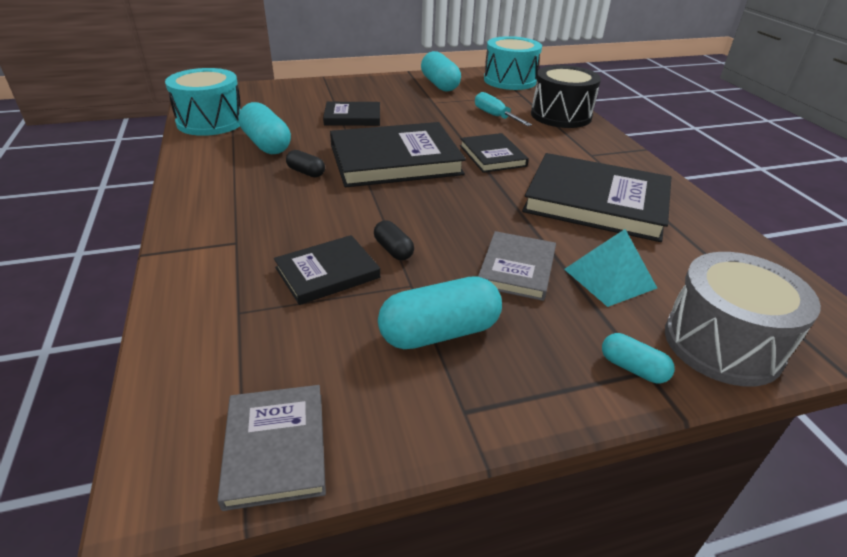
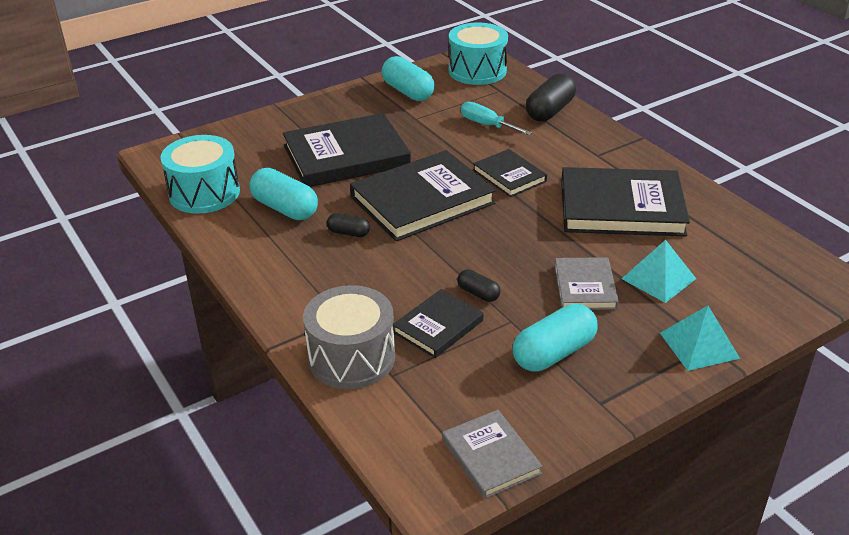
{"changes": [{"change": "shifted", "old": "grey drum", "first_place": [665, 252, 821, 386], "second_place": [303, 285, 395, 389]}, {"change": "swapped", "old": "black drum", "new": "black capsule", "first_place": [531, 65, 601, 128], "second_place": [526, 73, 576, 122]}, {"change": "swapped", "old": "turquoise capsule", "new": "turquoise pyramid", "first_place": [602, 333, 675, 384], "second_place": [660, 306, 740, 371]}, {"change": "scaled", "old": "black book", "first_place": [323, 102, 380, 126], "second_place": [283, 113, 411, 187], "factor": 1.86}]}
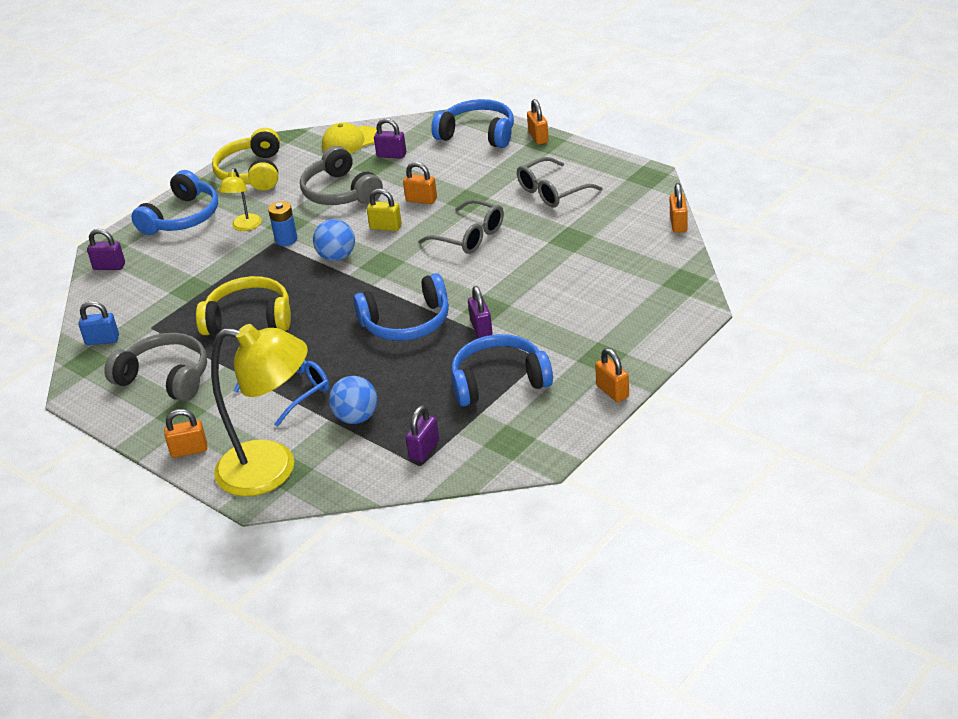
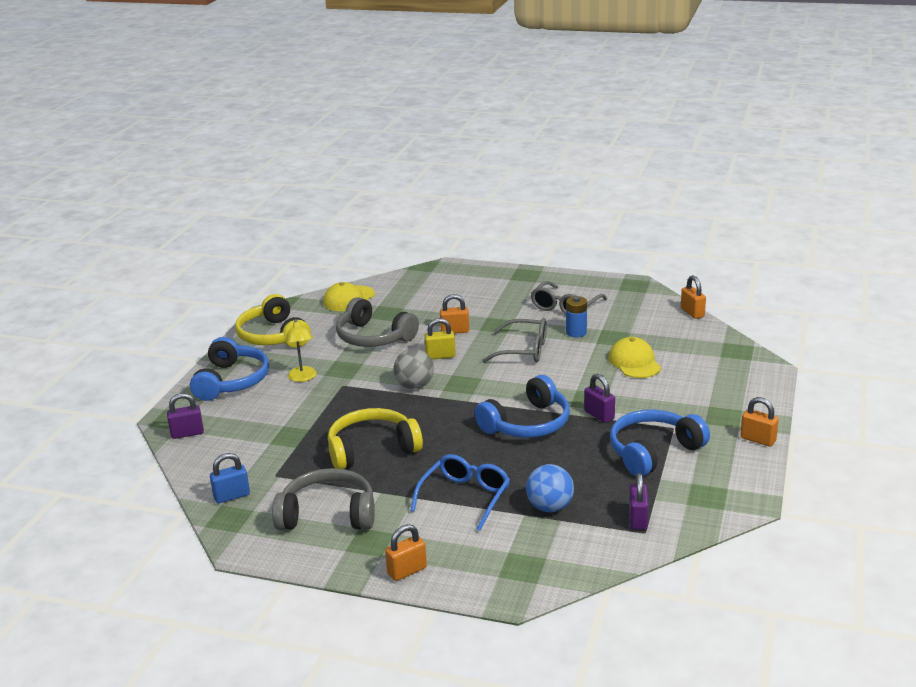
{"changes": [{"change": "gone", "old": "yellow lamp", "first_place": [211, 324, 308, 497]}, {"change": "gone", "old": "purple padlock", "first_place": [374, 118, 406, 159]}, {"change": "gone", "old": "blue headphones", "first_place": [431, 99, 514, 148]}, {"change": "gone", "old": "orange padlock", "first_place": [527, 99, 549, 145]}, {"change": "new", "new": "yellow cap", "second_place": [609, 337, 661, 378]}, {"change": "shifted", "old": "blue battery", "first_place": [268, 201, 297, 246], "second_place": [566, 296, 587, 337]}, {"change": "repainted", "old": "blue ball", "new": "grey ball", "first_place": [313, 219, 355, 261], "second_place": [394, 349, 434, 389]}]}
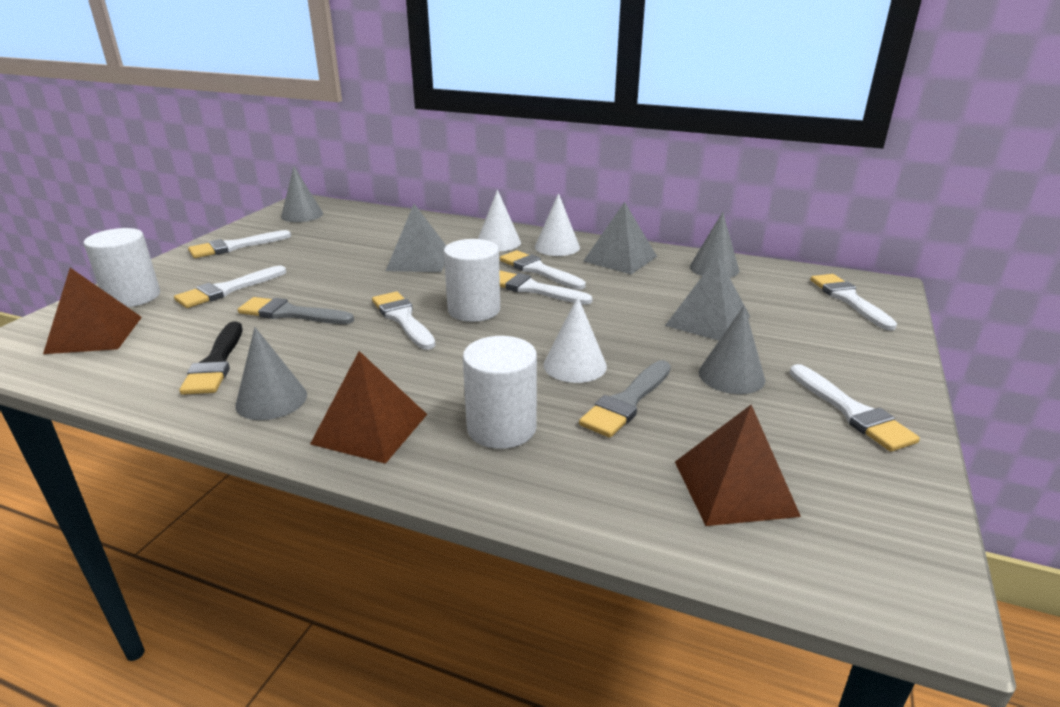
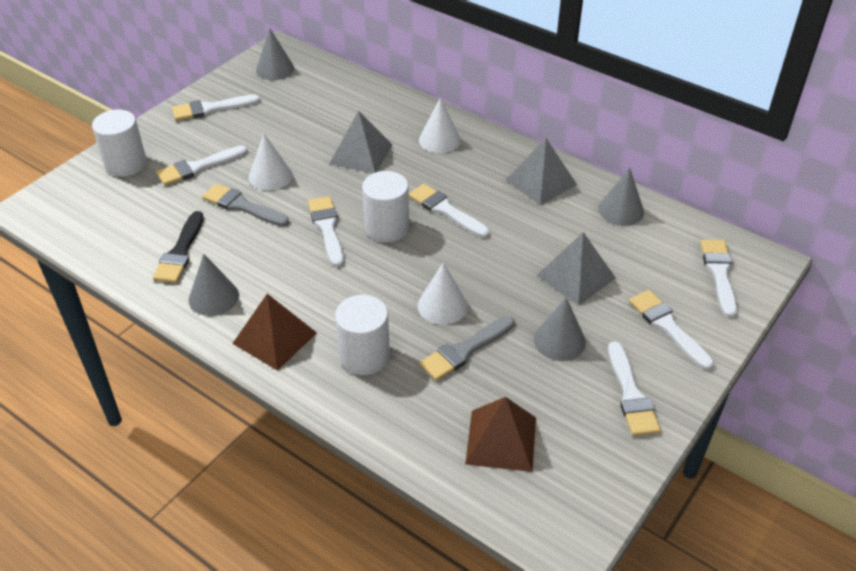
{"changes": [{"change": "gone", "old": "brown pyramid", "first_place": [43, 268, 142, 354]}, {"change": "shifted", "old": "white brush", "first_place": [500, 250, 586, 290], "second_place": [629, 290, 714, 370]}, {"change": "shifted", "old": "white cone", "first_place": [535, 193, 580, 256], "second_place": [249, 134, 292, 191]}]}
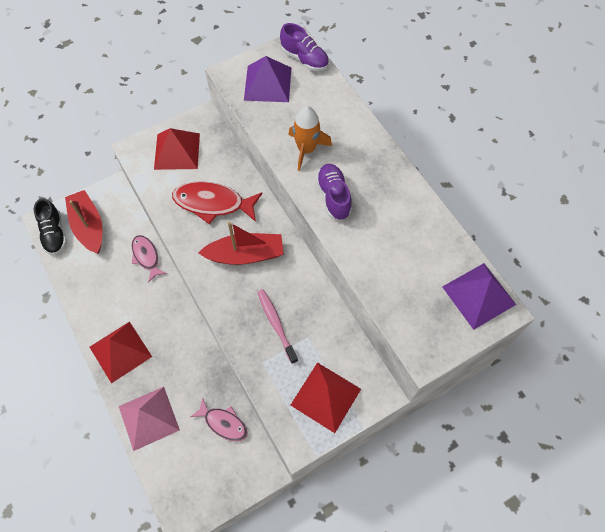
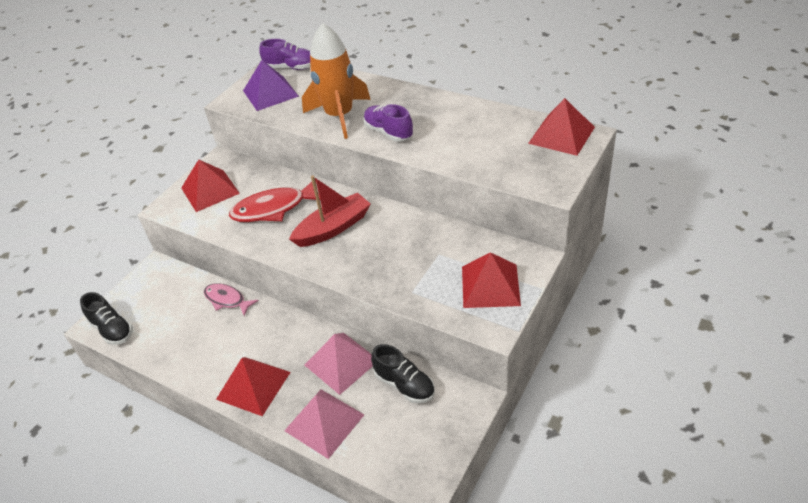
{"changes": [{"change": "gone", "old": "red boat", "first_place": [65, 190, 102, 254]}, {"change": "gone", "old": "pink toothbrush", "first_place": [257, 289, 298, 364]}, {"change": "new", "new": "pink pyramid", "second_place": [305, 333, 373, 395]}, {"change": "swapped", "old": "pink fish", "new": "black shoe", "first_place": [191, 398, 248, 441], "second_place": [371, 344, 435, 403]}, {"change": "repainted", "old": "purple pyramid", "new": "red pyramid", "first_place": [442, 263, 516, 330], "second_place": [528, 98, 595, 156]}, {"change": "scaled", "old": "orange rocket", "first_place": [289, 106, 332, 171], "second_place": [302, 23, 371, 139], "factor": 1.53}]}
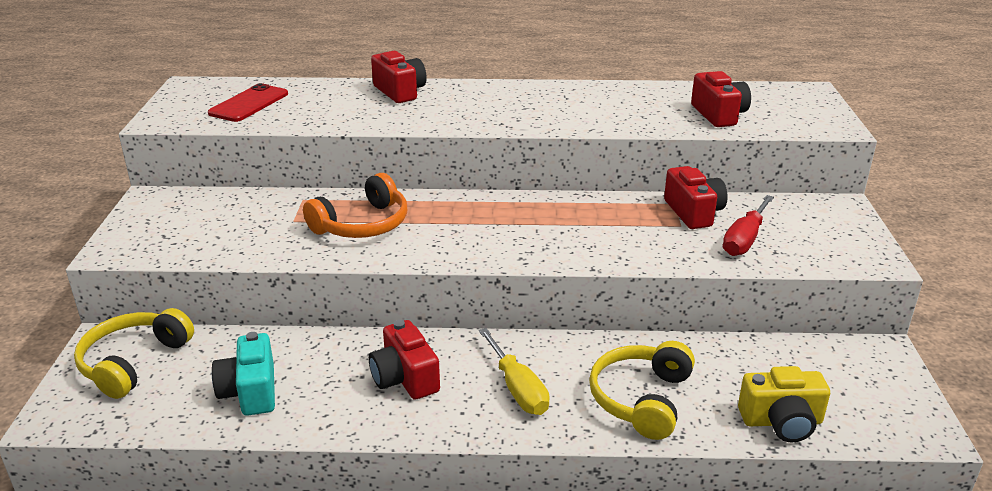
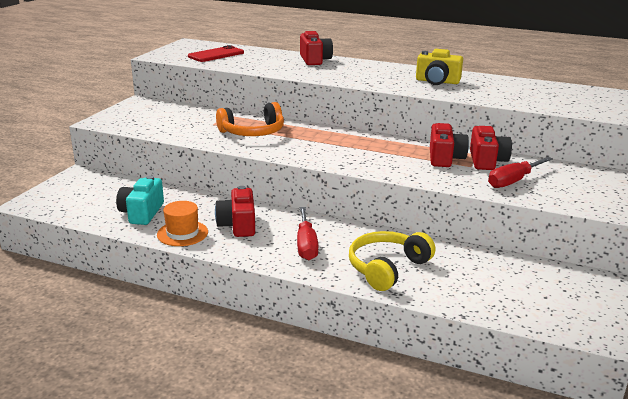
{"changes": [{"change": "gone", "old": "yellow headphones", "first_place": [74, 308, 194, 399]}, {"change": "new", "new": "orange hat", "second_place": [157, 201, 208, 246]}, {"change": "shifted", "old": "red camera", "first_place": [691, 71, 751, 127], "second_place": [430, 123, 469, 167]}, {"change": "shifted", "old": "yellow camera", "first_place": [738, 366, 830, 442], "second_place": [416, 49, 463, 85]}, {"change": "repainted", "old": "yellow screwdriver", "new": "red screwdriver", "first_place": [479, 328, 550, 415], "second_place": [297, 207, 319, 260]}]}
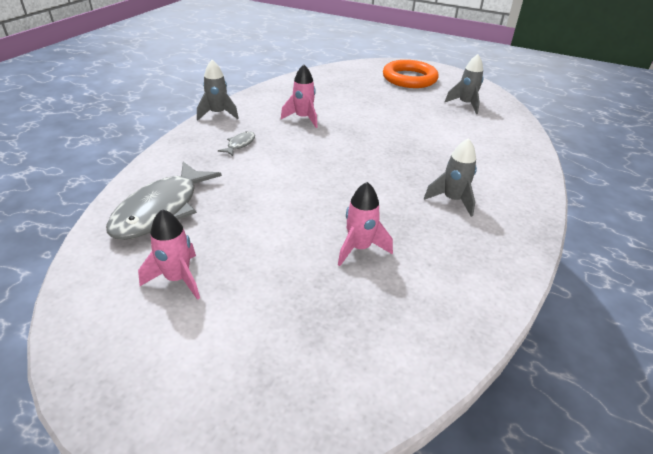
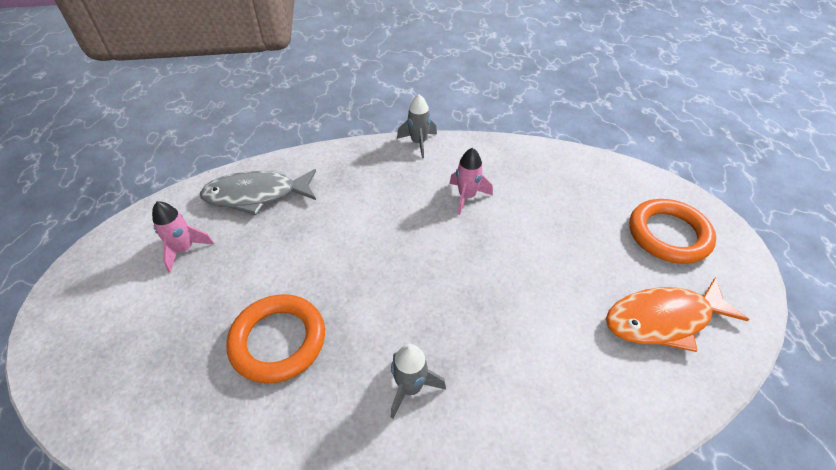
{"changes": [{"change": "gone", "old": "grey fish", "first_place": [218, 131, 255, 156]}, {"change": "swapped", "old": "pink rocket", "new": "orange ring", "first_place": [338, 182, 393, 266], "second_place": [226, 294, 325, 383]}, {"change": "swapped", "old": "grey rocket", "new": "orange fish", "first_place": [445, 54, 484, 114], "second_place": [606, 277, 749, 352]}]}
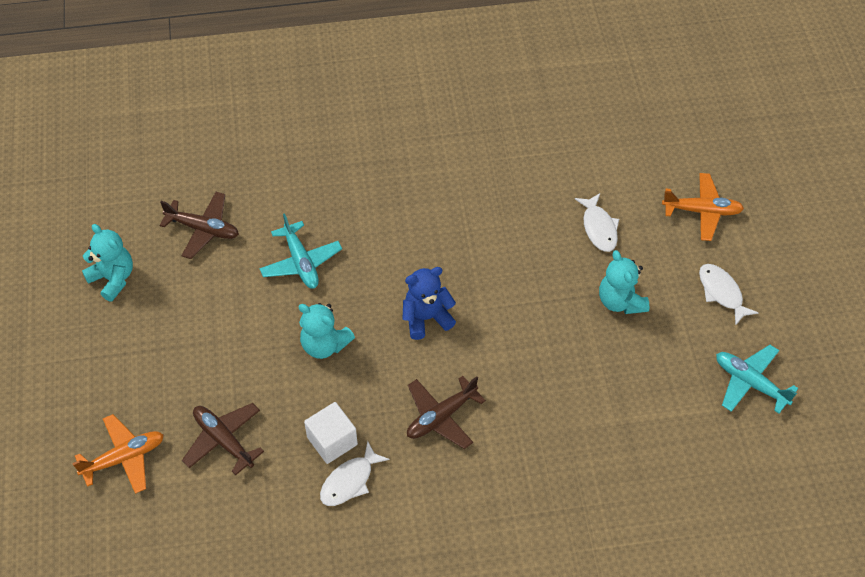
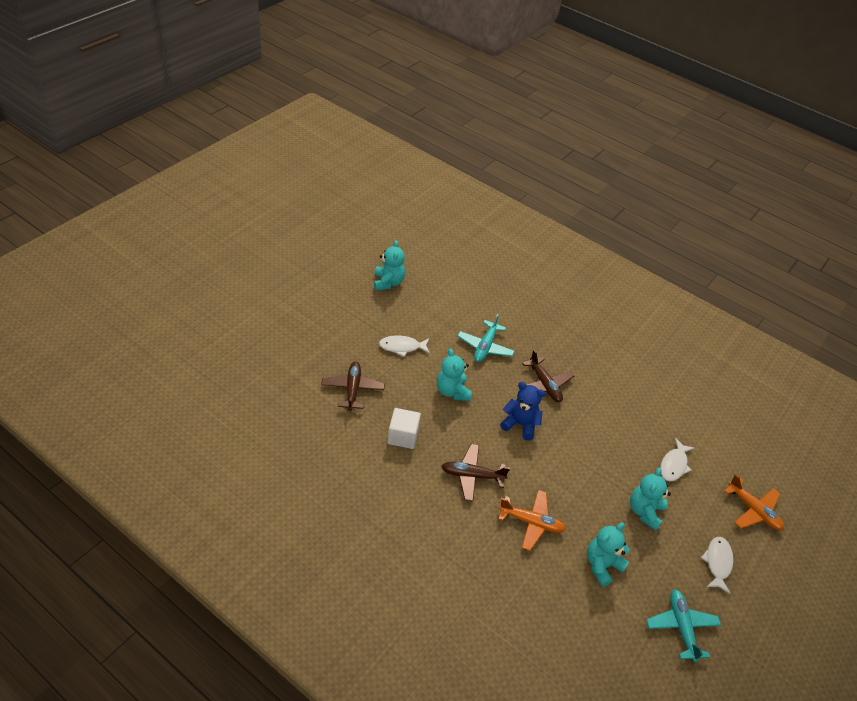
{"changes": [{"change": "new", "new": "turquoise teddy bear", "second_place": [587, 523, 630, 587]}, {"change": "shifted", "old": "orange plane", "first_place": [72, 414, 164, 494], "second_place": [498, 490, 566, 551]}, {"change": "shifted", "old": "brown plane", "first_place": [159, 192, 239, 259], "second_place": [519, 350, 574, 402]}, {"change": "shifted", "old": "white fish", "first_place": [320, 441, 389, 506], "second_place": [379, 335, 430, 357]}]}
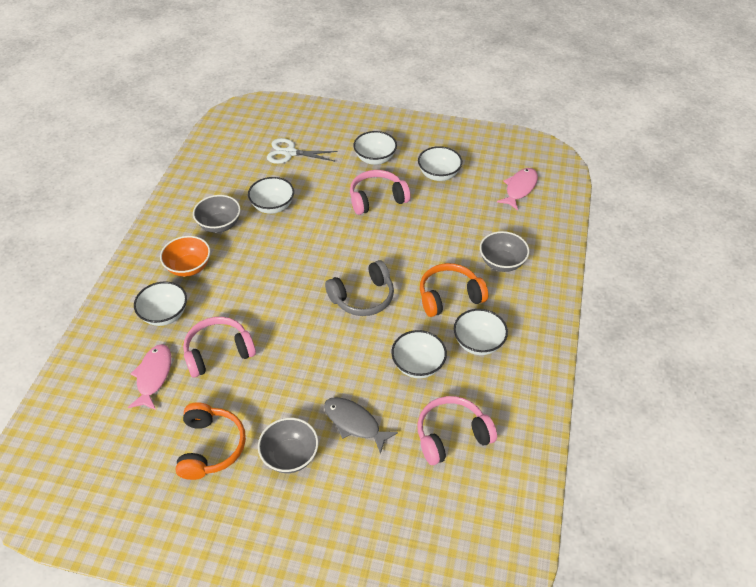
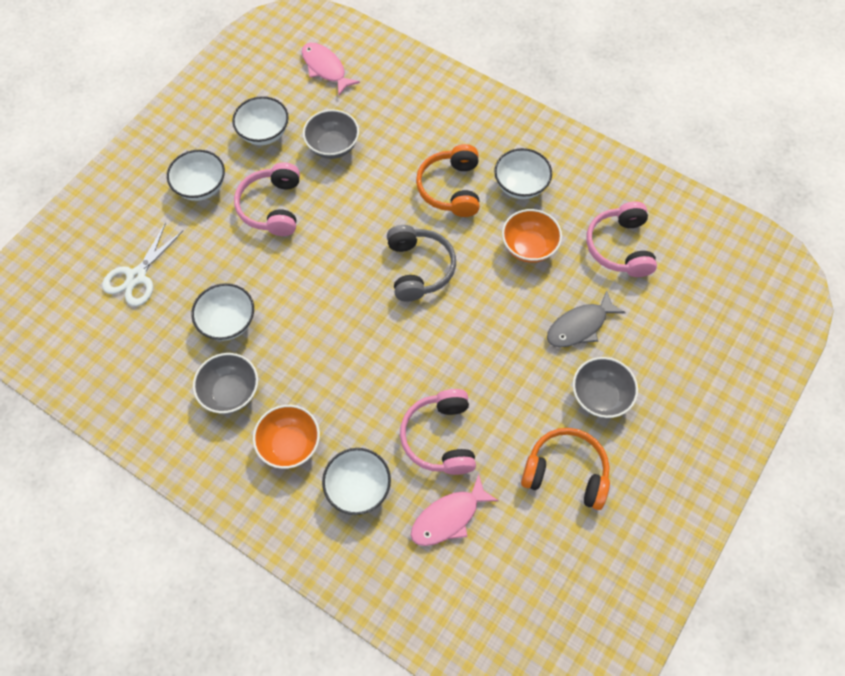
{"changes": [{"change": "shifted", "old": "grey bowl", "first_place": [480, 231, 529, 272], "second_place": [303, 109, 359, 159]}, {"change": "repainted", "old": "white bowl", "new": "orange bowl", "first_place": [391, 330, 447, 378], "second_place": [502, 209, 562, 263]}, {"change": "rotated", "old": "pink fish", "first_place": [128, 344, 171, 410], "second_place": [411, 474, 499, 546], "degrees": -60}]}
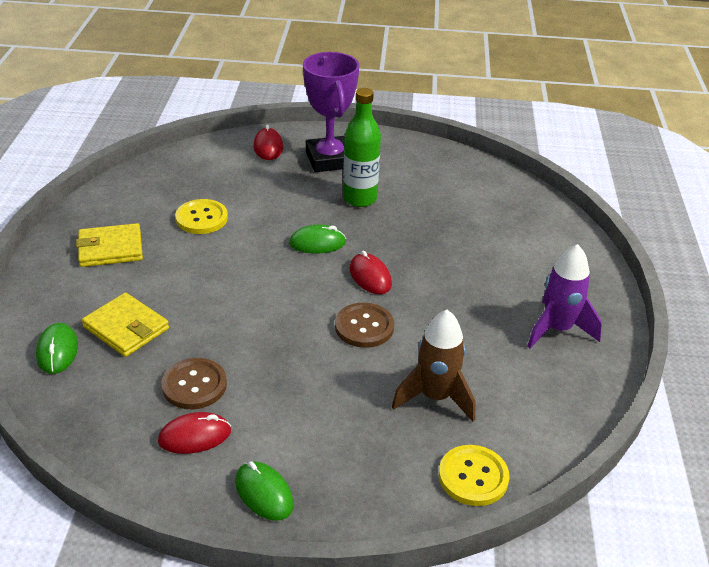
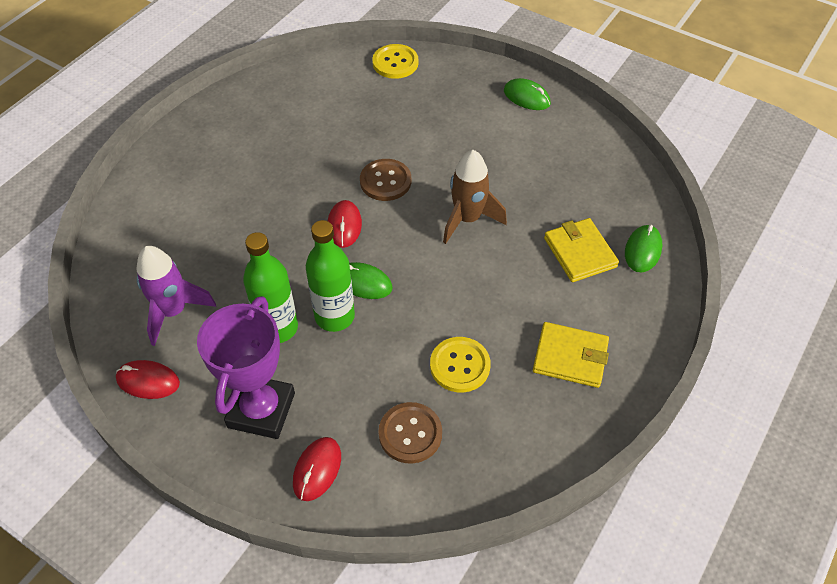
{"changes": [{"change": "new", "new": "green bottle", "second_place": [306, 220, 355, 332]}, {"change": "shifted", "old": "red mouse", "first_place": [158, 412, 231, 454], "second_place": [116, 360, 180, 399]}, {"change": "shifted", "old": "brown button", "first_place": [161, 358, 227, 409], "second_place": [378, 402, 442, 464]}, {"change": "shifted", "old": "brown rocket", "first_place": [392, 310, 475, 422], "second_place": [443, 150, 507, 244]}, {"change": "shifted", "old": "purple rocket", "first_place": [527, 244, 602, 348], "second_place": [136, 246, 216, 346]}, {"change": "rotated", "old": "green mouse", "first_place": [235, 461, 294, 521], "second_place": [504, 78, 551, 110], "degrees": -45}]}
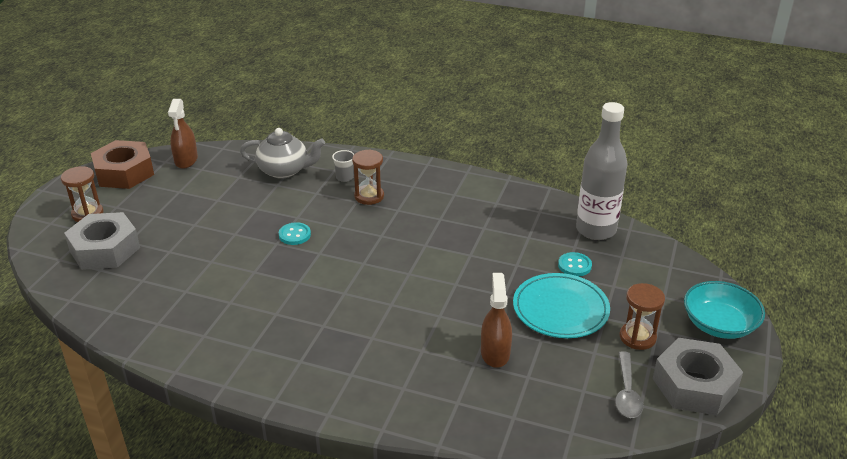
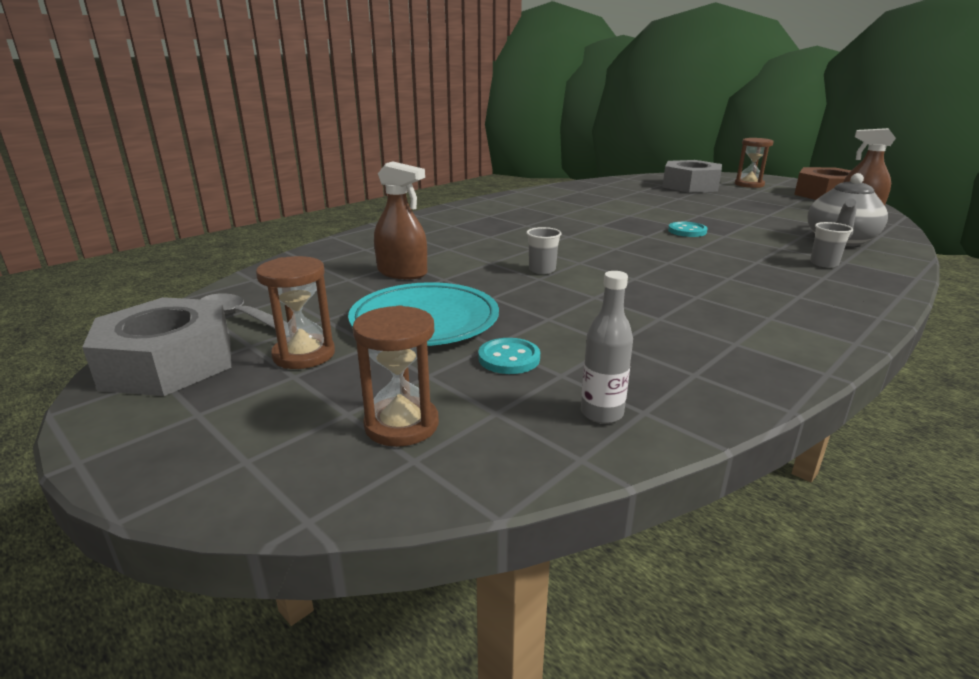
{"changes": [{"change": "gone", "old": "turquoise bowl", "first_place": [684, 281, 765, 339]}, {"change": "new", "new": "grey cup", "second_place": [526, 227, 562, 274]}, {"change": "shifted", "old": "brown hourglass", "first_place": [352, 149, 384, 205], "second_place": [352, 305, 439, 447]}, {"change": "scaled", "old": "grey bottle", "first_place": [576, 102, 627, 240], "second_place": [581, 271, 633, 424], "factor": 0.46}]}
